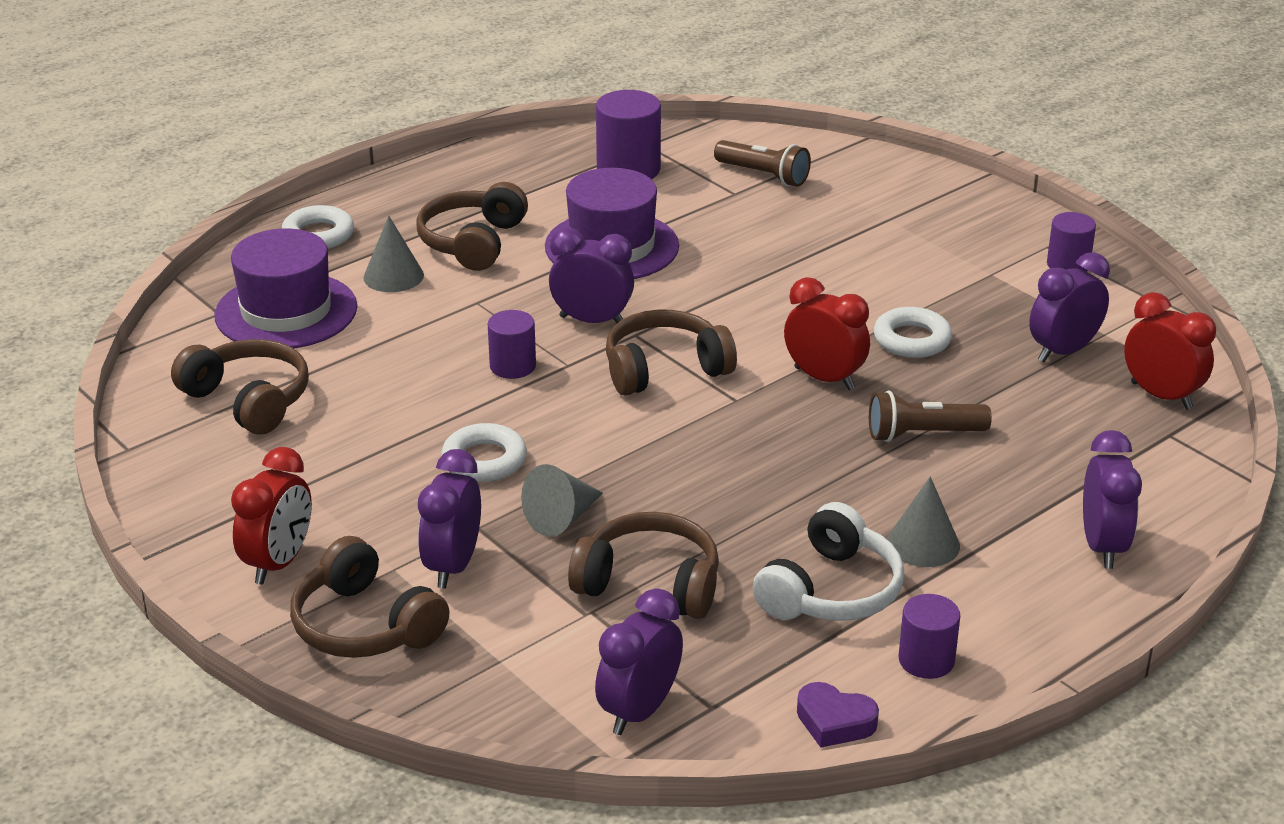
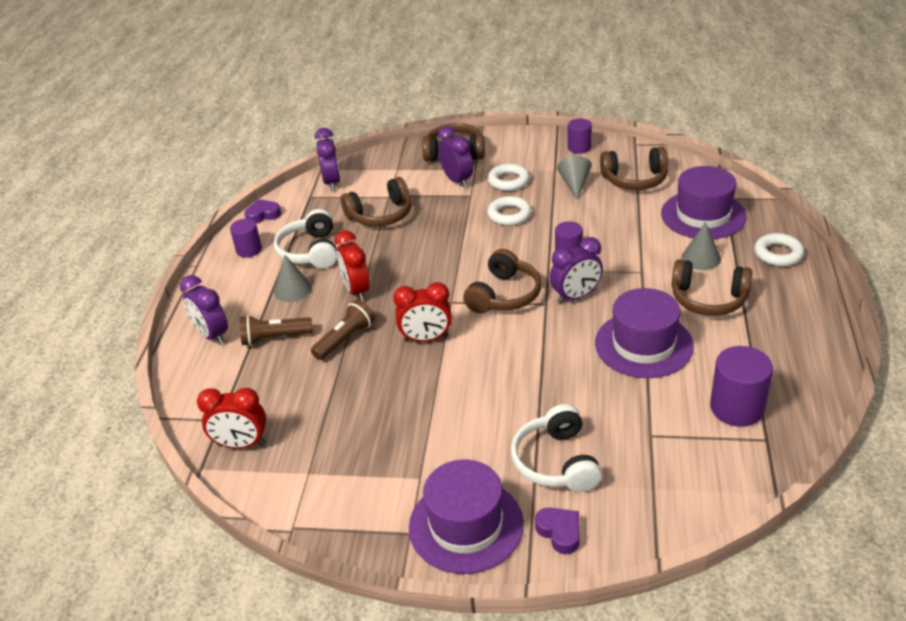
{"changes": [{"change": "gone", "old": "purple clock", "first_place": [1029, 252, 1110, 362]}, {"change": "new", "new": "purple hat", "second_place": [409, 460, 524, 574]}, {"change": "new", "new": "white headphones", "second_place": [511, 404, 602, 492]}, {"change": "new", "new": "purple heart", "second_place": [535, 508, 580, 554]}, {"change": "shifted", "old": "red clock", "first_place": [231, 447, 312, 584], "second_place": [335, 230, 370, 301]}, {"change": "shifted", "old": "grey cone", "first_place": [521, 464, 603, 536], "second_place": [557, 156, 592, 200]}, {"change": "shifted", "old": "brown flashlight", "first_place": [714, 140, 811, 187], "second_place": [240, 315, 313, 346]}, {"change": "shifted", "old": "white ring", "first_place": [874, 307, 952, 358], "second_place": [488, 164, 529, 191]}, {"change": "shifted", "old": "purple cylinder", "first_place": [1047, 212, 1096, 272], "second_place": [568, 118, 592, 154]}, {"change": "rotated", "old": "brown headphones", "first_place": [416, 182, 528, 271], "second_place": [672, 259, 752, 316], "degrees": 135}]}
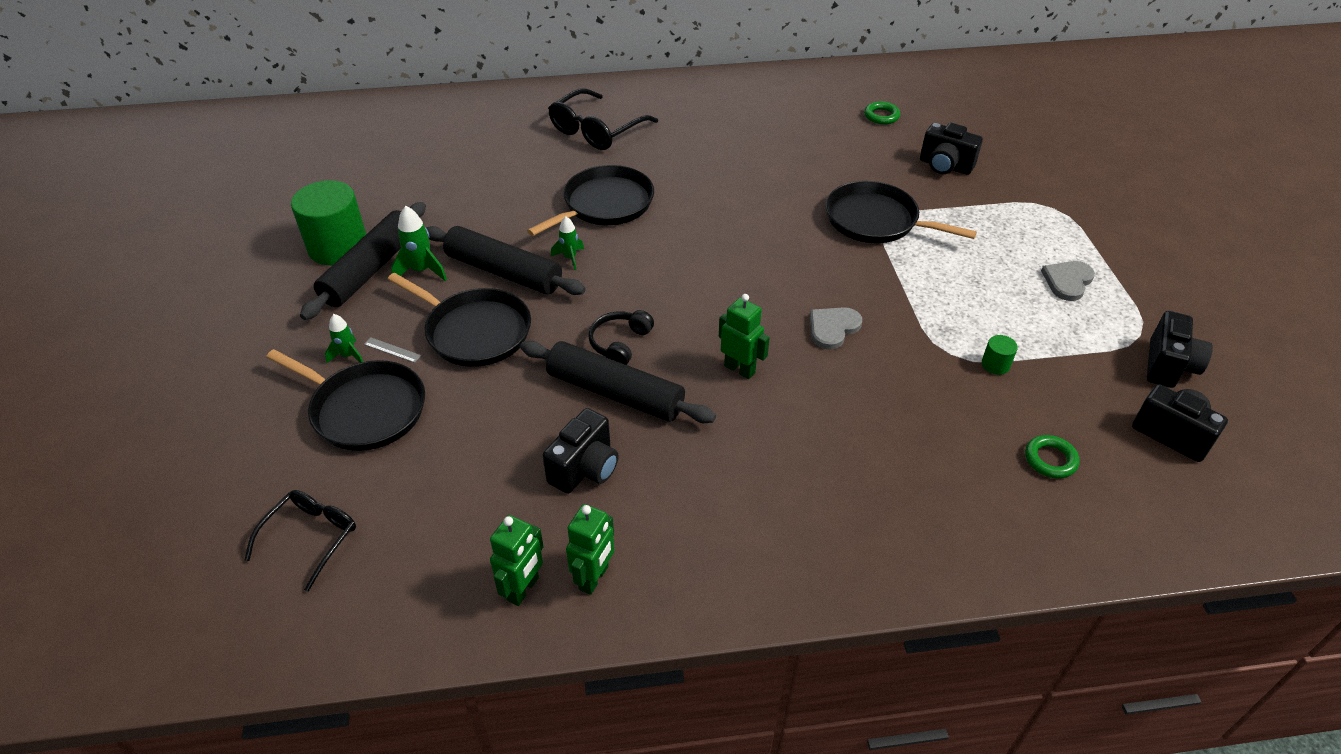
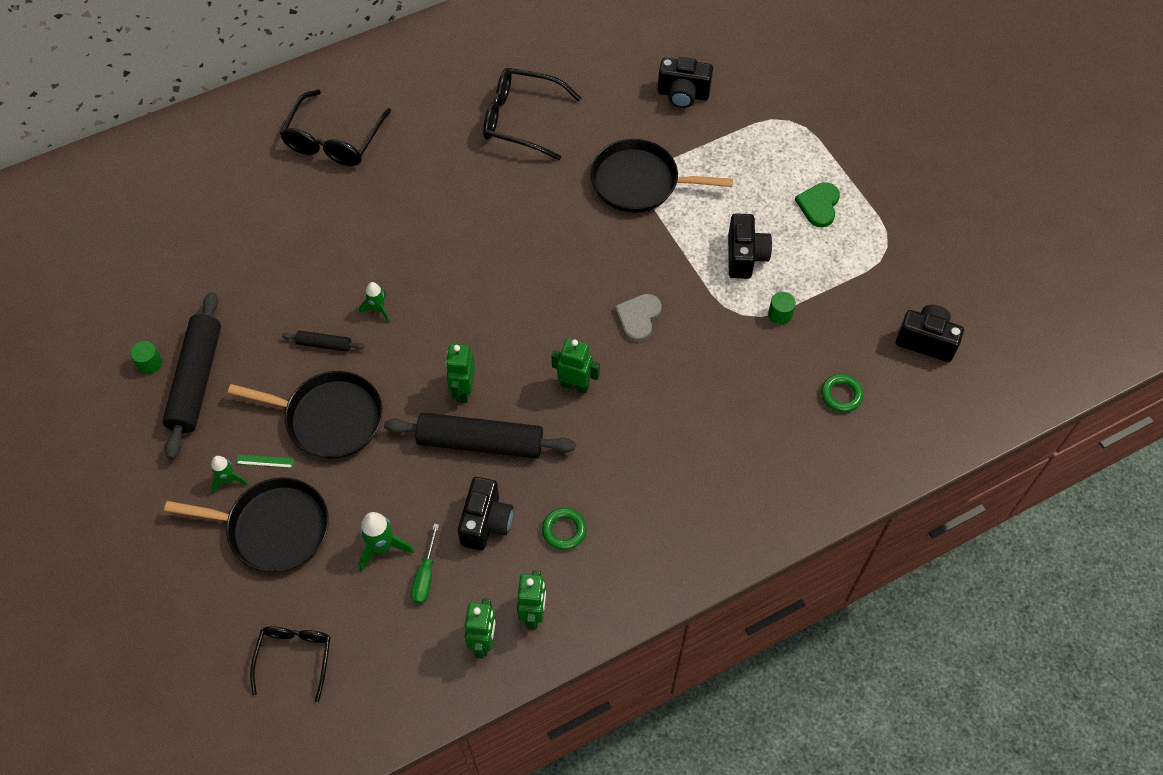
{"changes": [{"change": "gone", "old": "black pan", "first_place": [527, 165, 654, 236]}, {"change": "new", "new": "green screwdriver", "second_place": [411, 524, 439, 604]}, {"change": "new", "new": "black glasses", "second_place": [483, 68, 581, 160]}, {"change": "shifted", "old": "green rocket", "first_place": [391, 206, 447, 281], "second_place": [359, 512, 414, 572]}, {"change": "shifted", "old": "green ring", "first_place": [864, 101, 900, 125], "second_place": [542, 508, 587, 550]}, {"change": "shifted", "old": "black camera", "first_place": [1147, 311, 1213, 388], "second_place": [728, 213, 772, 279]}, {"change": "swapped", "old": "black headphones", "new": "green robot", "first_place": [588, 310, 654, 365], "second_place": [446, 344, 475, 403]}, {"change": "repainted", "old": "grey ruler", "new": "green ruler", "first_place": [364, 337, 421, 363], "second_place": [236, 454, 294, 468]}, {"change": "repainted", "old": "grey heart", "new": "green heart", "first_place": [1041, 261, 1095, 301], "second_place": [795, 182, 840, 227]}, {"change": "scaled", "old": "green cylinder", "first_place": [291, 180, 366, 265], "second_place": [130, 341, 162, 374], "factor": 0.42}, {"change": "scaled", "old": "black rolling pin", "first_place": [426, 226, 586, 295], "second_place": [282, 331, 365, 352], "factor": 0.46}]}
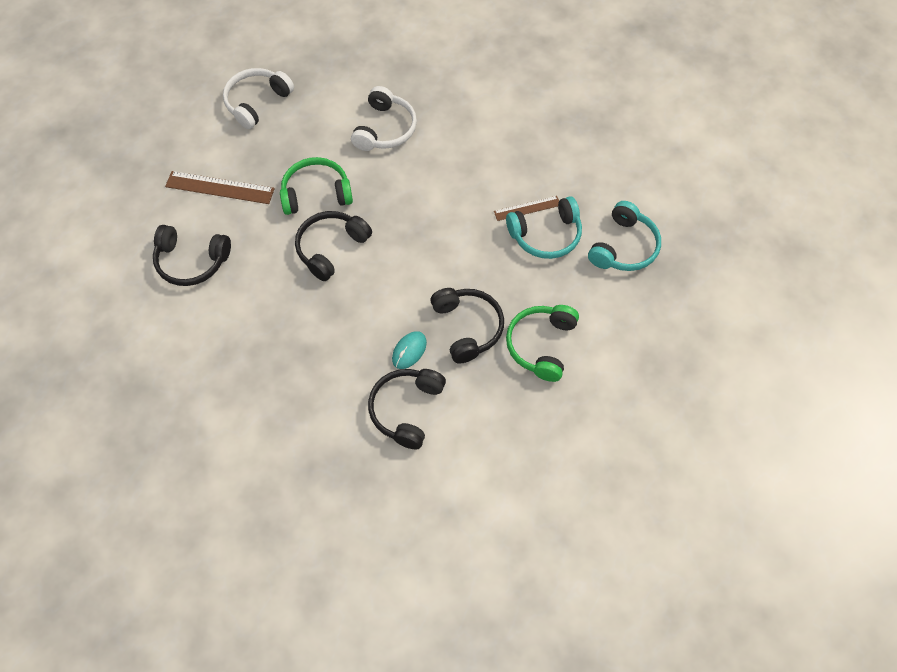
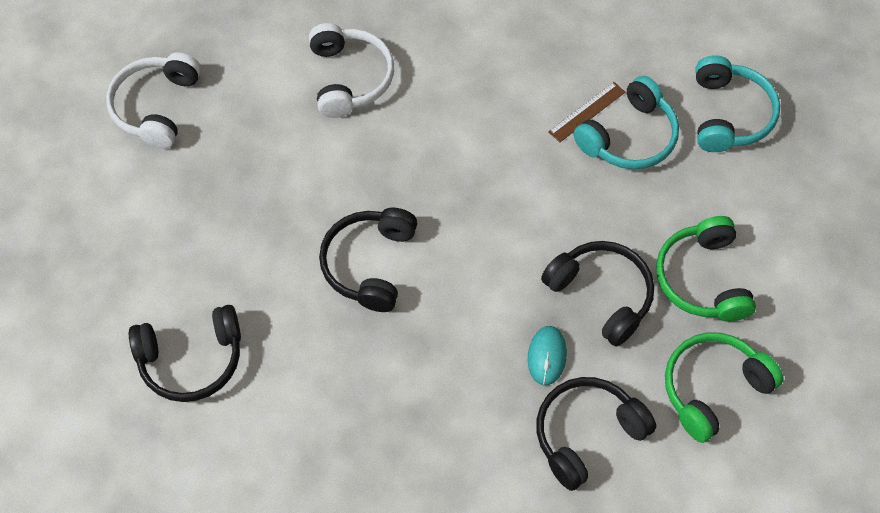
{"changes": [{"change": "gone", "old": "brown ruler", "first_place": [165, 171, 275, 204]}, {"change": "shifted", "old": "green headphones", "first_place": [280, 157, 353, 215], "second_place": [665, 332, 784, 443]}, {"change": "rotated", "old": "black headphones", "first_place": [368, 369, 446, 449], "second_place": [536, 377, 656, 491], "degrees": 60}]}
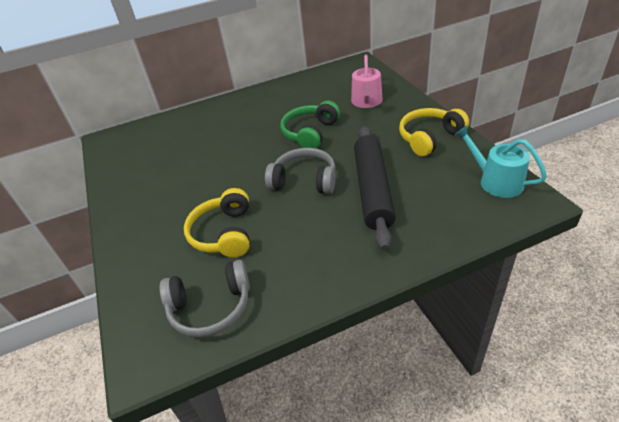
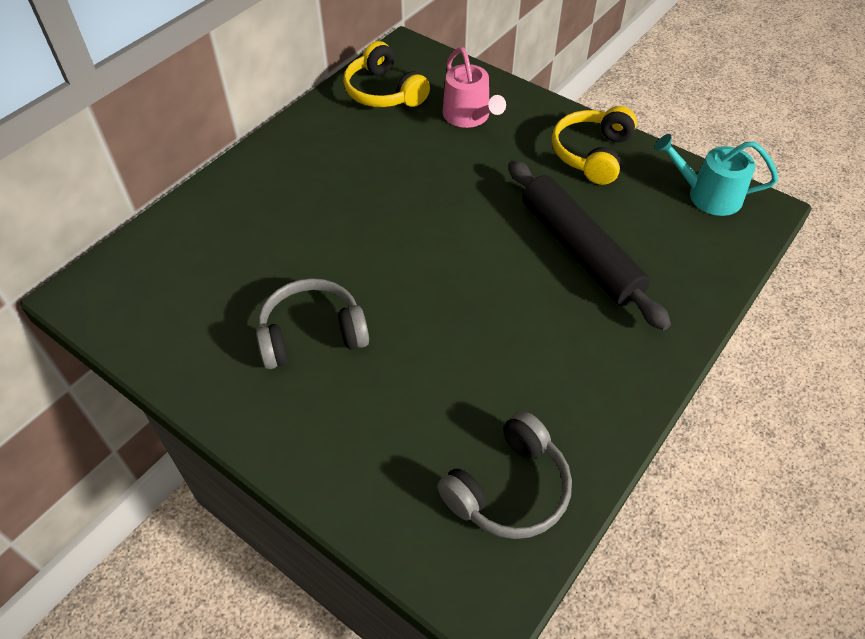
{"changes": [{"change": "gone", "old": "green headphones", "first_place": [280, 101, 340, 149]}, {"change": "shifted", "old": "yellow headphones", "first_place": [184, 188, 249, 258], "second_place": [343, 41, 430, 107]}, {"change": "shifted", "old": "grey headphones", "first_place": [265, 148, 336, 194], "second_place": [256, 278, 369, 369]}]}
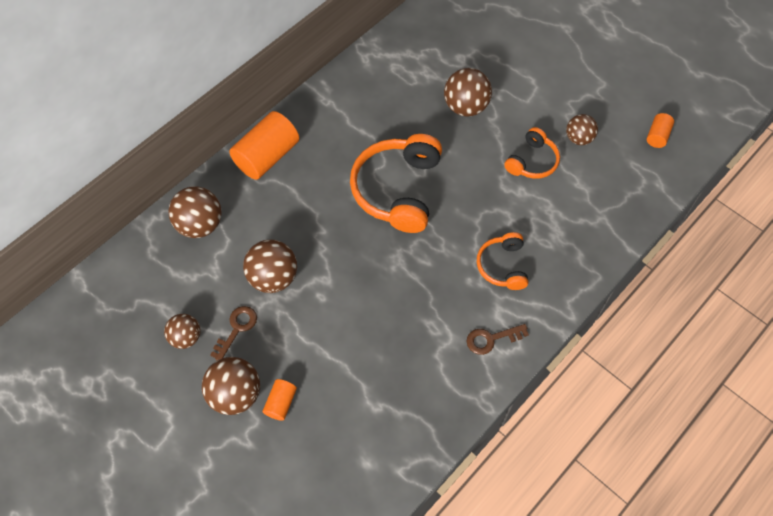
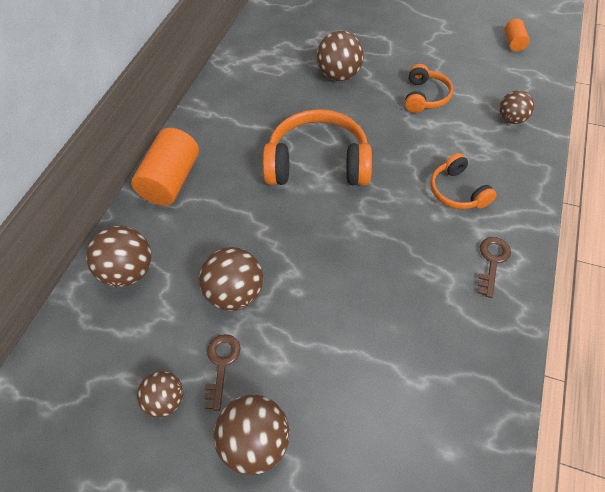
{"changes": [{"change": "gone", "old": "orange cylinder", "first_place": [263, 379, 297, 421]}, {"change": "shifted", "old": "brown ball", "first_place": [566, 114, 598, 145], "second_place": [499, 90, 535, 124]}, {"change": "rotated", "old": "orange headphones", "first_place": [350, 134, 442, 233], "second_place": [263, 109, 372, 186], "degrees": 105}, {"change": "rotated", "old": "brown key", "first_place": [467, 324, 529, 355], "second_place": [478, 237, 511, 298], "degrees": 150}]}
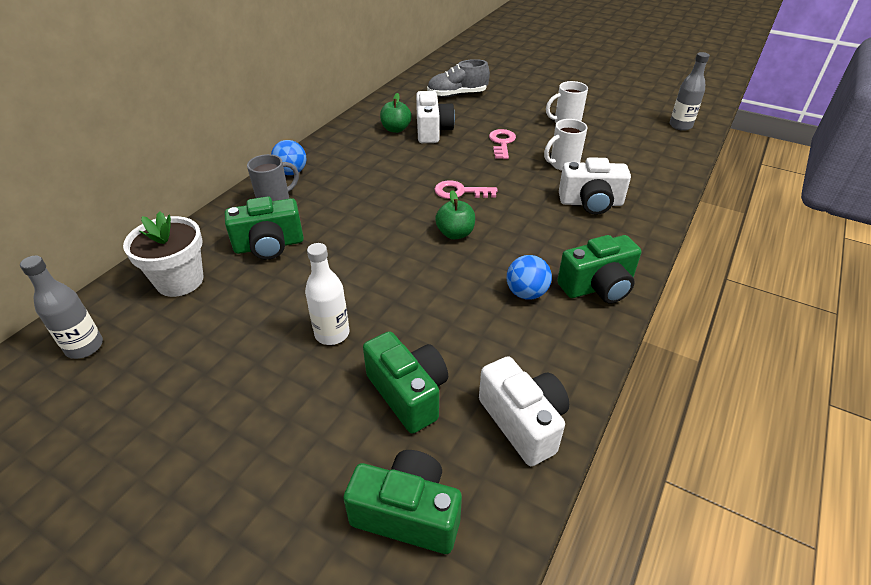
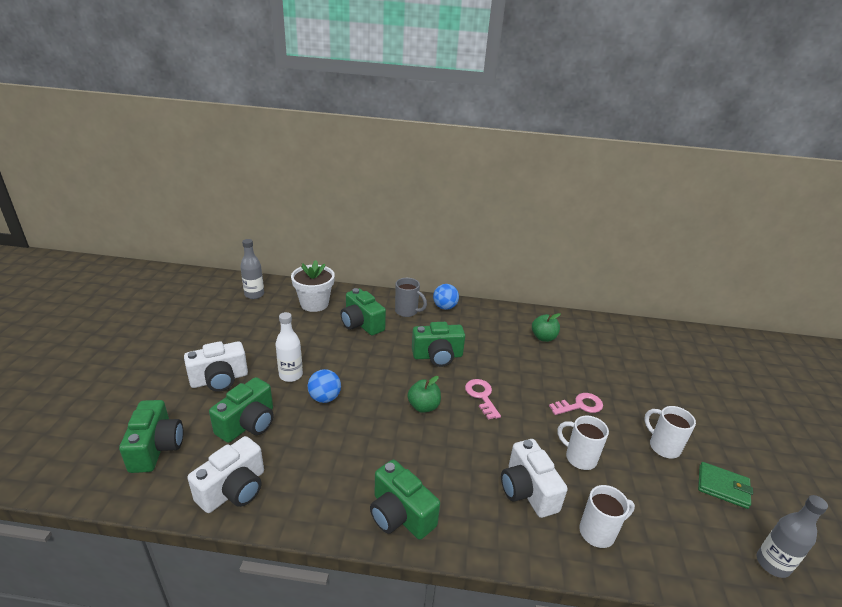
{"changes": [{"change": "gone", "old": "grey shoe", "first_place": [427, 59, 490, 97]}, {"change": "new", "new": "green camera", "second_place": [412, 322, 465, 367]}, {"change": "new", "new": "white mug", "second_place": [579, 485, 635, 548]}, {"change": "new", "new": "green wallet", "second_place": [698, 462, 753, 509]}, {"change": "shifted", "old": "white camera", "first_place": [416, 91, 455, 143], "second_place": [184, 341, 248, 392]}, {"change": "shifted", "old": "blue ball", "first_place": [507, 255, 552, 299], "second_place": [308, 369, 341, 403]}]}
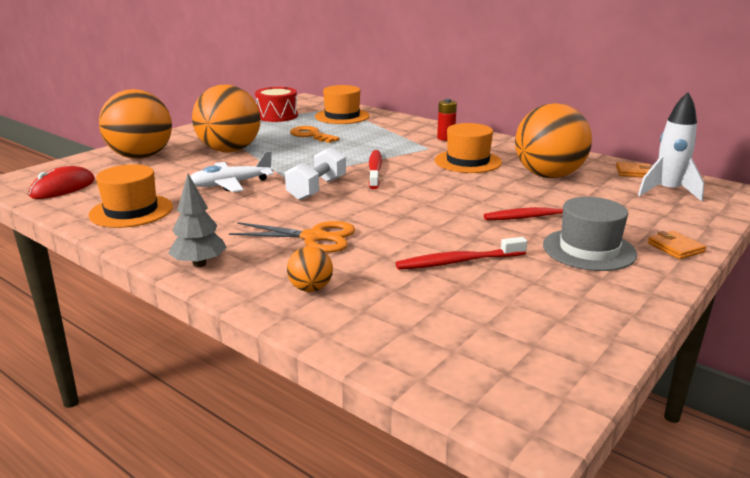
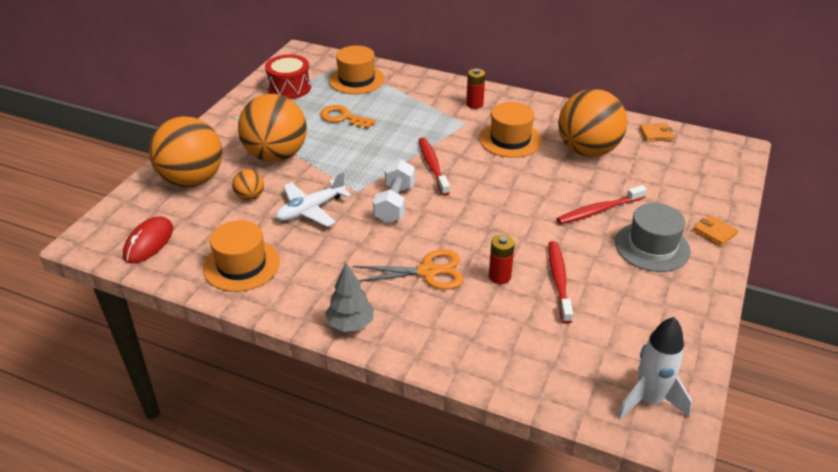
{"changes": [{"change": "new", "new": "red battery", "second_place": [489, 234, 515, 284]}, {"change": "shifted", "old": "orange ball", "first_place": [287, 246, 333, 292], "second_place": [232, 169, 264, 200]}, {"change": "shifted", "old": "white rocket", "first_place": [638, 92, 704, 201], "second_place": [617, 317, 692, 419]}, {"change": "rotated", "old": "red toothbrush", "first_place": [396, 237, 527, 270], "second_place": [549, 241, 573, 324], "degrees": 120}]}
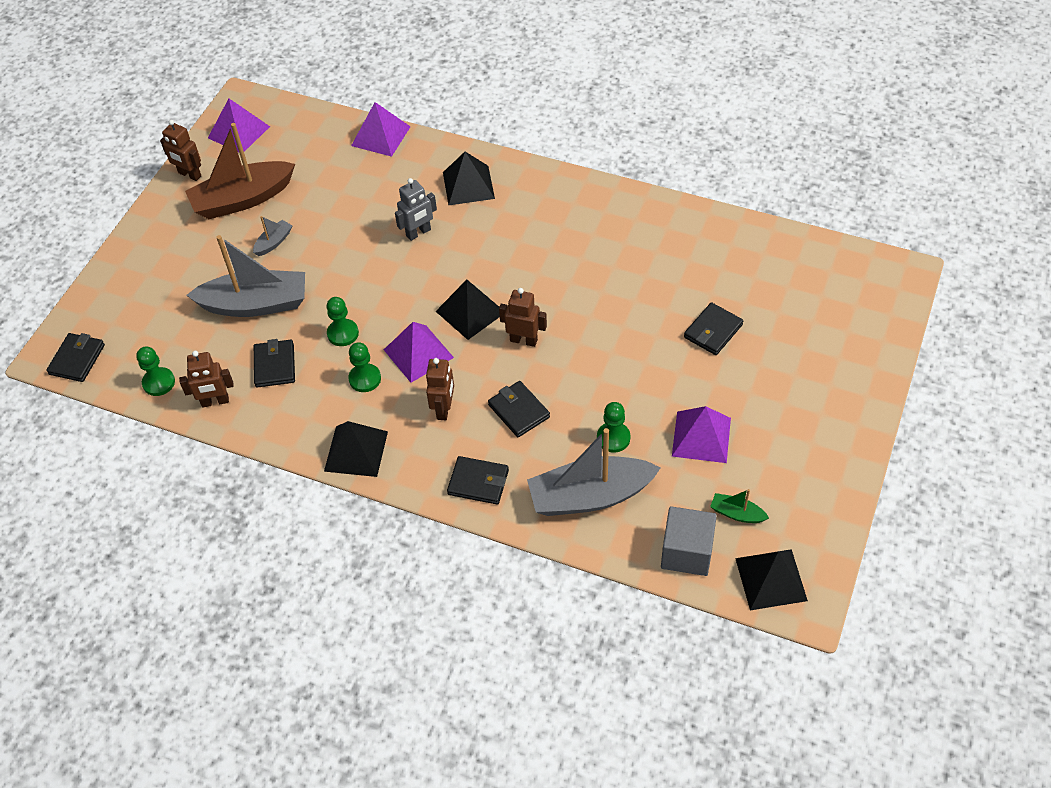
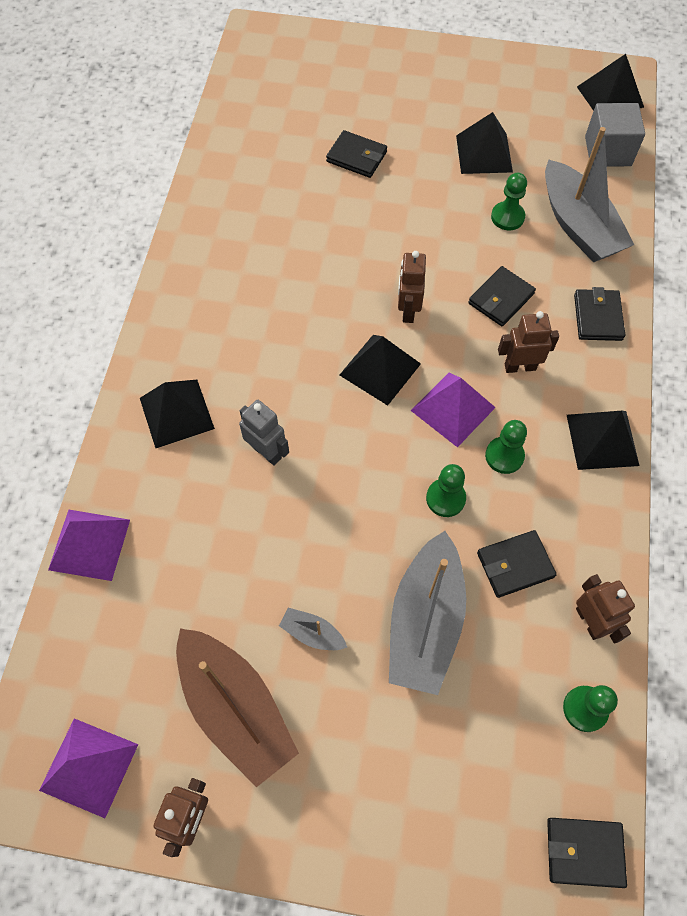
{"changes": [{"change": "gone", "old": "green boat", "first_place": [710, 489, 769, 523]}, {"change": "repainted", "old": "purple pyramid", "new": "black pyramid", "first_place": [672, 406, 731, 463], "second_place": [456, 112, 513, 174]}, {"change": "rotated", "old": "grey boat", "first_place": [187, 235, 305, 317], "second_place": [389, 531, 466, 695], "degrees": -150}]}
